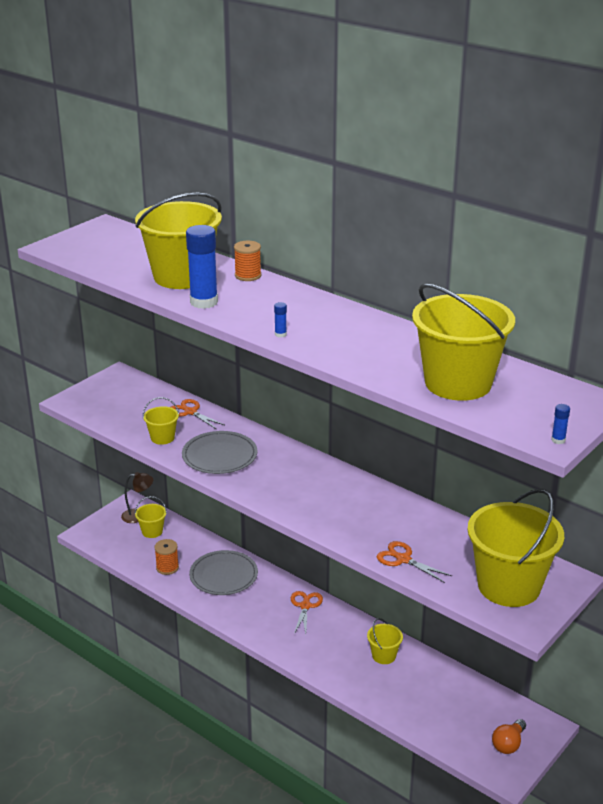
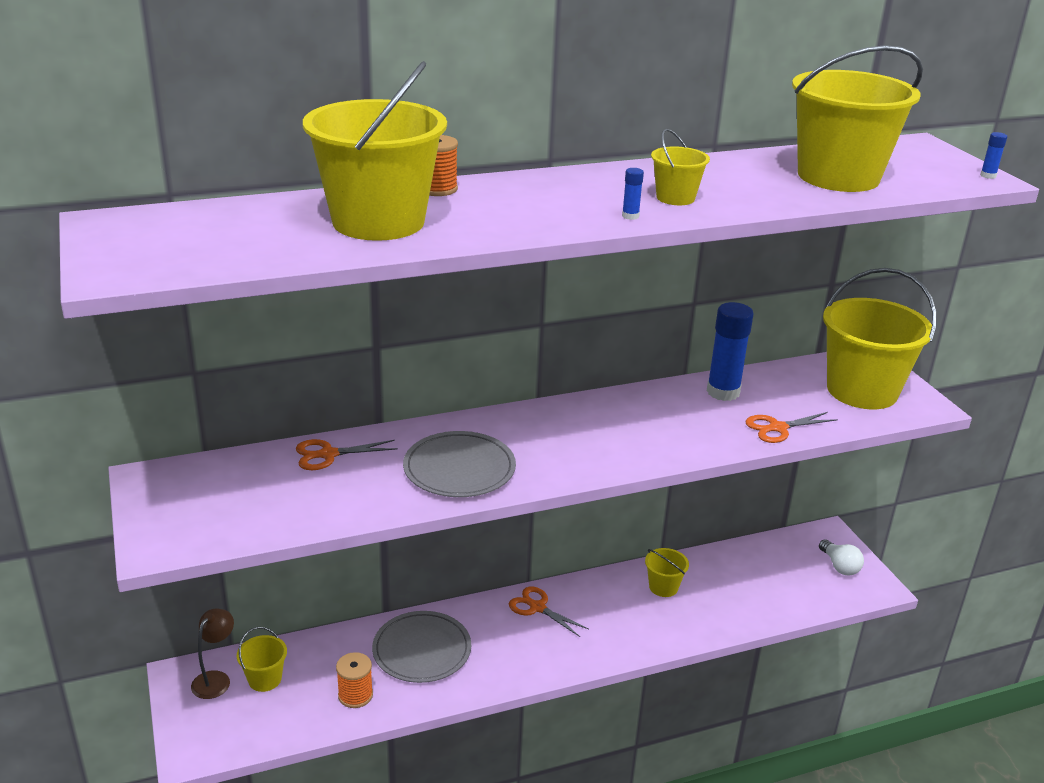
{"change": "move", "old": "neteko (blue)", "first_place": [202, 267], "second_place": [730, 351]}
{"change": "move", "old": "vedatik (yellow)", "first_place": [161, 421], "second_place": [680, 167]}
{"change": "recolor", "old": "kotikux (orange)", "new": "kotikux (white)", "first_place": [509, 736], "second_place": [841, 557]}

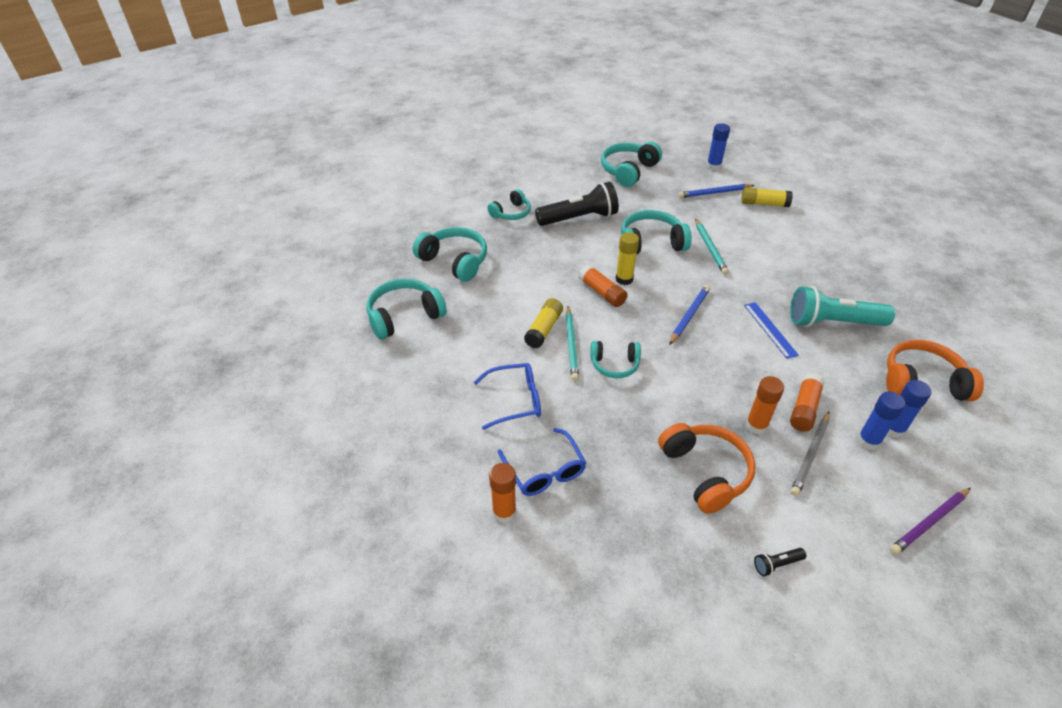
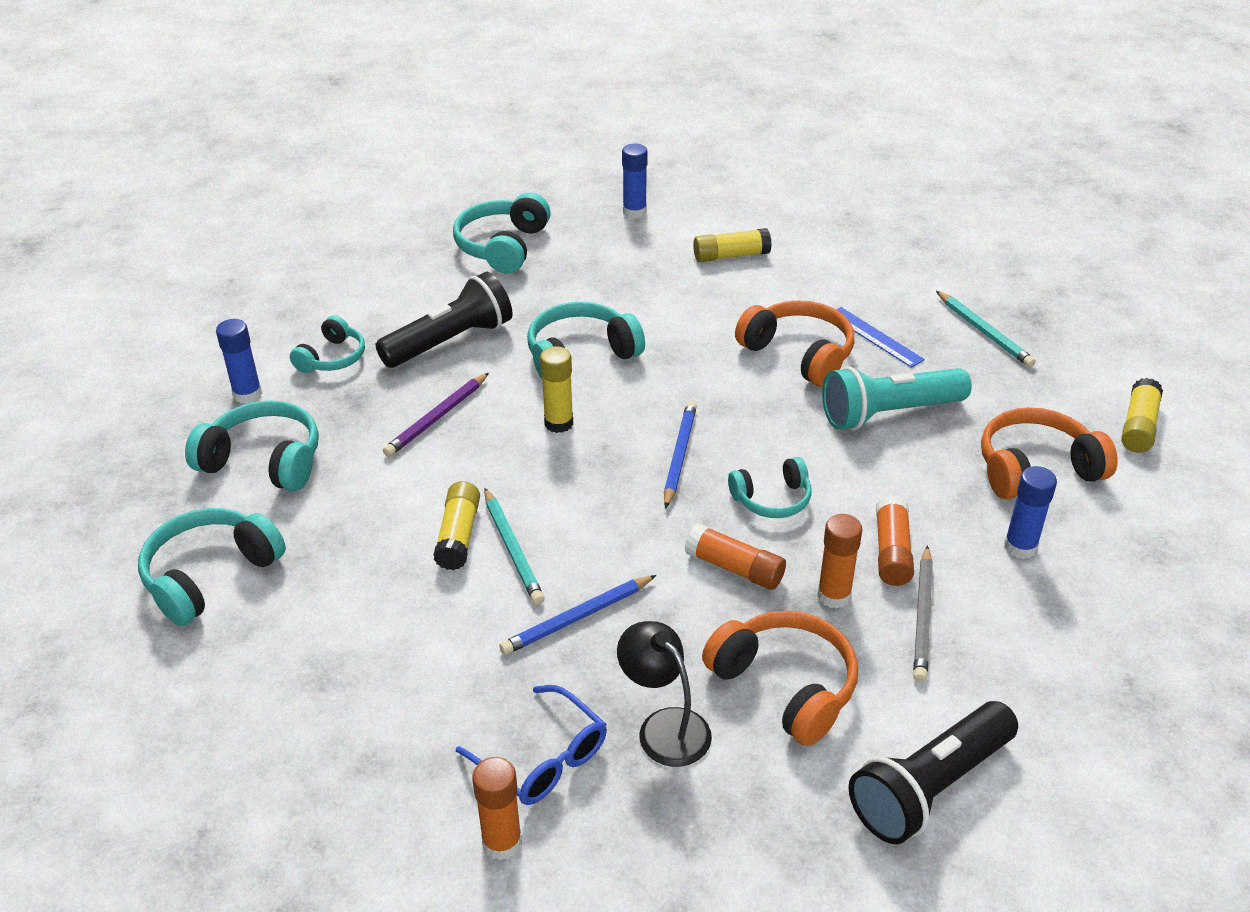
{"change": "move", "old": "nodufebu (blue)", "first_place": [716, 191], "second_place": [577, 615]}
{"change": "move", "old": "nodufebu (turquoise)", "first_place": [712, 247], "second_place": [986, 329]}
{"change": "move", "old": "neteko (orange)", "first_place": [603, 286], "second_place": [735, 556]}
{"change": "move", "old": "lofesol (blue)", "first_place": [771, 330], "second_place": [880, 337]}
{"change": "move", "old": "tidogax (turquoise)", "first_place": [615, 359], "second_place": [770, 487]}
{"change": "delete", "old": "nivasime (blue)", "first_place": [507, 396]}
{"change": "move", "old": "neteko (blue)", "first_place": [881, 421], "second_place": [239, 361]}
{"change": "move", "old": "nodufebu (purple)", "first_place": [930, 521], "second_place": [436, 415]}
{"change": "resize", "old": "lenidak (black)", "first_place": [780, 562], "second_place": [933, 772], "factor": 2.47}
{"change": "insert", "new": "tidogax (orange)", "second_place": [794, 343]}
{"change": "insert", "new": "neteko (yellow)", "second_place": [1142, 415]}
{"change": "insert", "new": "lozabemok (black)", "second_place": [664, 694]}

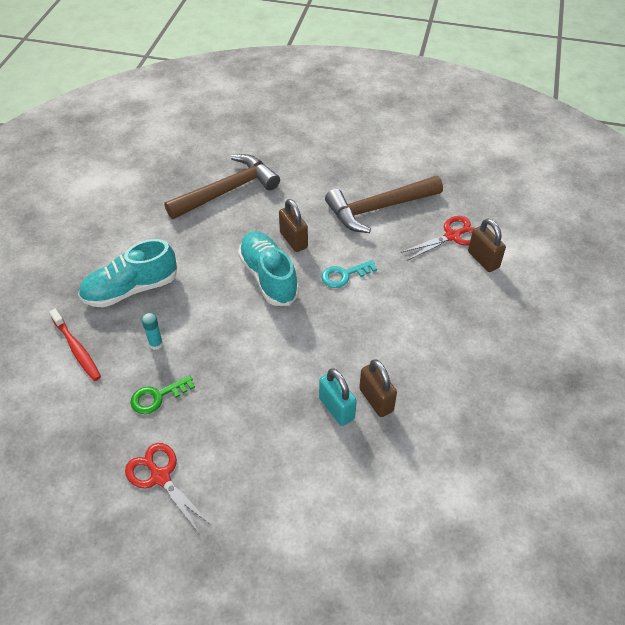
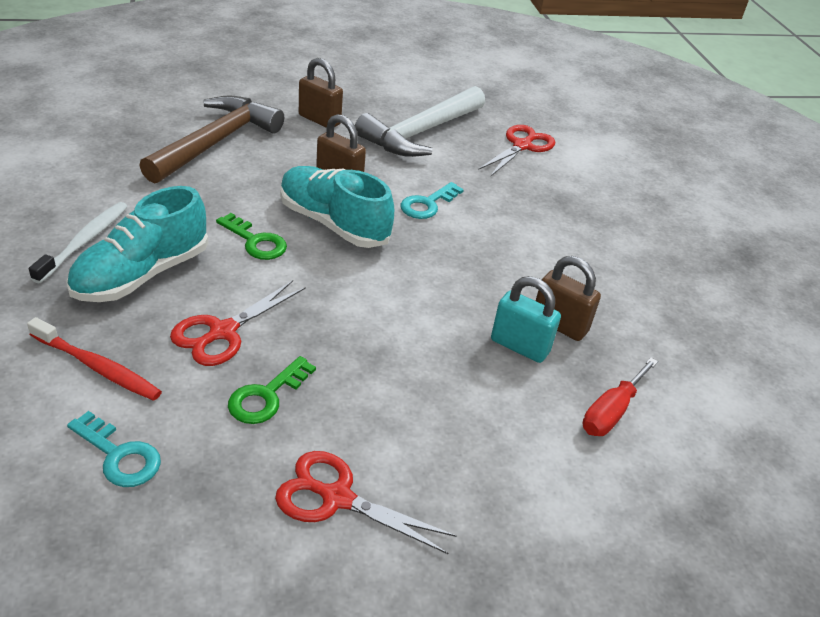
{"change": "recolor", "old": "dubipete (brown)", "new": "dubipete (white)", "first_place": [384, 204], "second_place": [420, 121]}
{"change": "move", "old": "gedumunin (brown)", "first_place": [487, 245], "second_place": [321, 93]}
{"change": "replace", "old": "neteko (turquoise)", "new": "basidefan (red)", "first_place": [152, 331], "second_place": [238, 323]}
{"change": "insert", "new": "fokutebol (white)", "second_place": [78, 242]}
{"change": "insert", "new": "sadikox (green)", "second_place": [251, 236]}
{"change": "insert", "new": "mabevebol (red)", "second_place": [620, 397]}
{"change": "insert", "new": "sadikox (turquoise)", "second_place": [114, 449]}

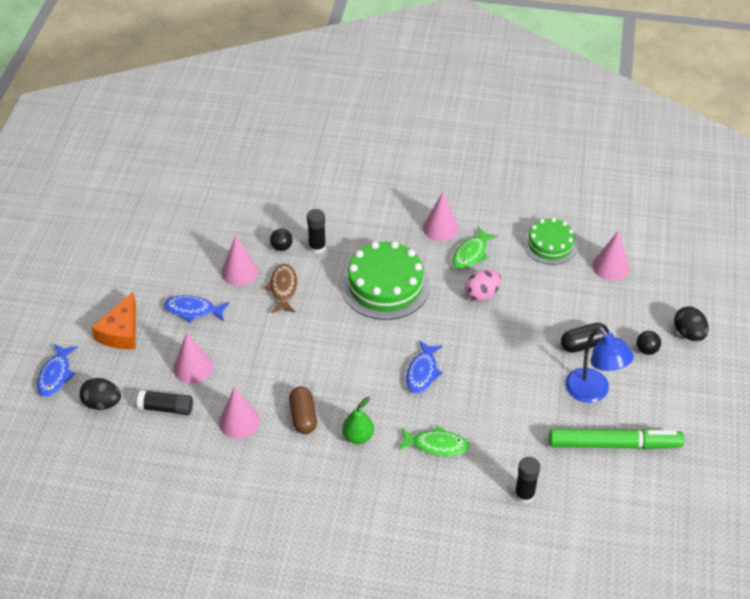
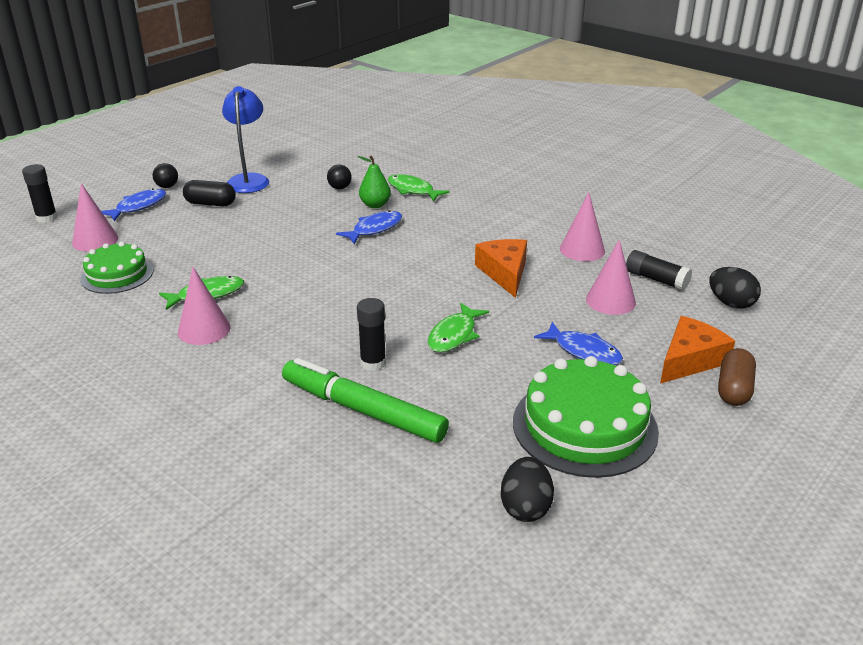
{"change": "move", "old": "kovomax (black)", "first_place": [281, 239], "second_place": [339, 176]}
{"change": "delete", "old": "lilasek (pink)", "first_place": [239, 261]}
{"change": "move", "old": "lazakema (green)", "first_place": [385, 280], "second_place": [586, 417]}
{"change": "recolor", "old": "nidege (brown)", "new": "nidege (green)", "first_place": [280, 288], "second_place": [458, 327]}
{"change": "delete", "old": "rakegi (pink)", "first_place": [483, 285]}
{"change": "move", "old": "rakegi (black)", "first_place": [691, 323], "second_place": [527, 489]}
{"change": "move", "old": "nidege (blue)", "first_place": [57, 370], "second_place": [133, 204]}
{"change": "move", "old": "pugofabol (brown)", "first_place": [303, 410], "second_place": [737, 377]}
{"change": "move", "old": "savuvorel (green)", "first_place": [358, 420], "second_place": [374, 181]}
{"change": "move", "old": "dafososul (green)", "first_place": [616, 439], "second_place": [365, 400]}
{"change": "move", "old": "neteko (black)", "first_place": [527, 480], "second_place": [39, 193]}
{"change": "insert", "new": "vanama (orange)", "second_place": [501, 268]}

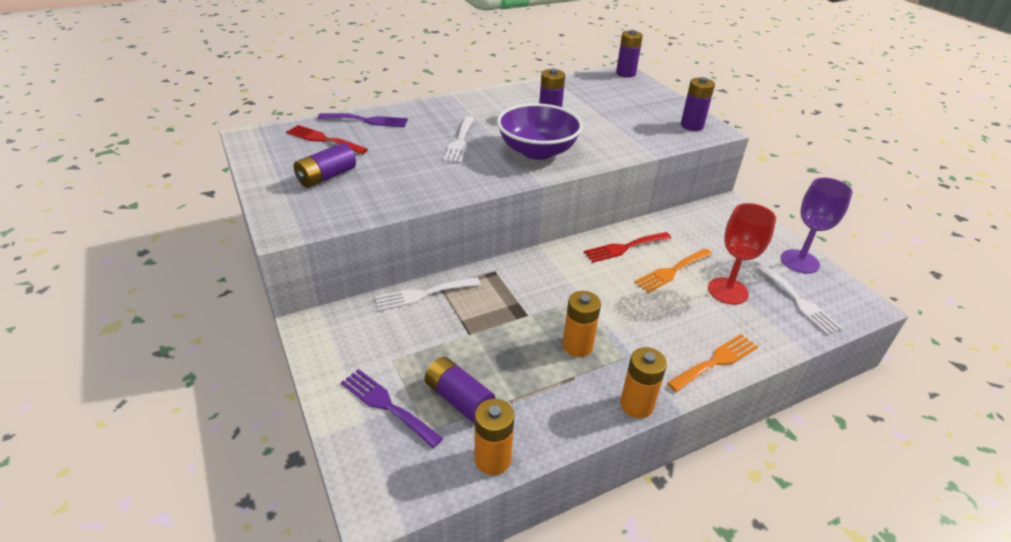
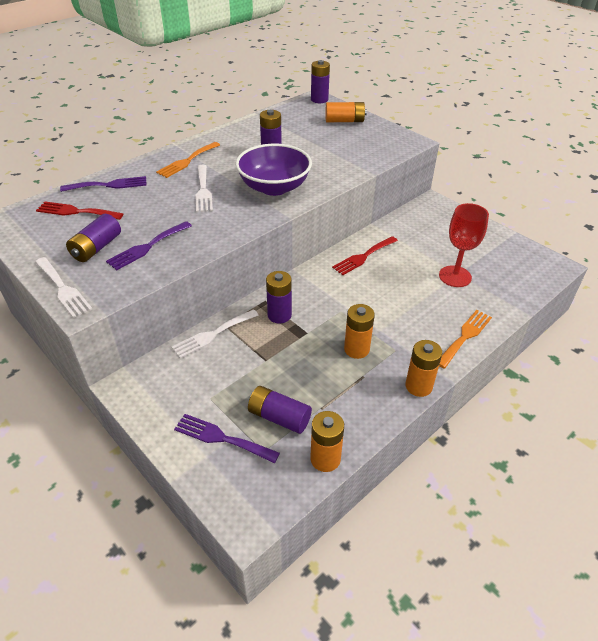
{"change": "move", "old": "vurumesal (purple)", "first_place": [698, 104], "second_place": [279, 297]}
{"change": "delete", "old": "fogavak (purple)", "first_place": [817, 225]}
{"change": "move", "old": "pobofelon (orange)", "first_place": [674, 270], "second_place": [188, 160]}
{"change": "move", "old": "pobofelon (white)", "first_place": [799, 299], "second_place": [63, 287]}
{"change": "insert", "new": "vurumesal (orange)", "second_place": [346, 112]}
{"change": "insert", "new": "pobofelon (purple)", "second_place": [149, 245]}

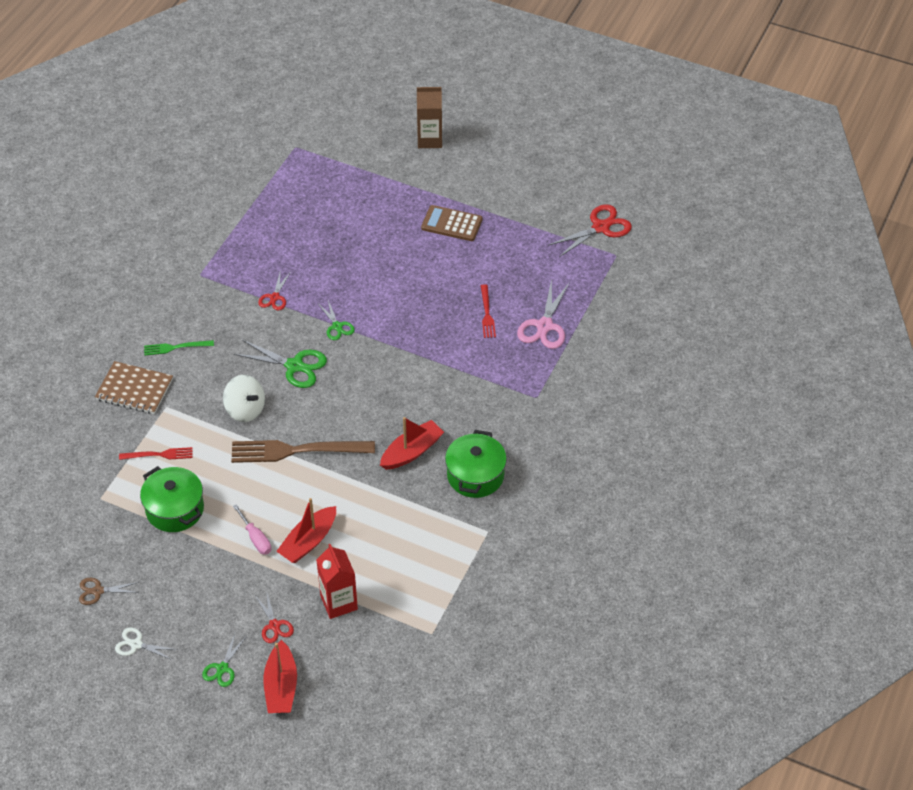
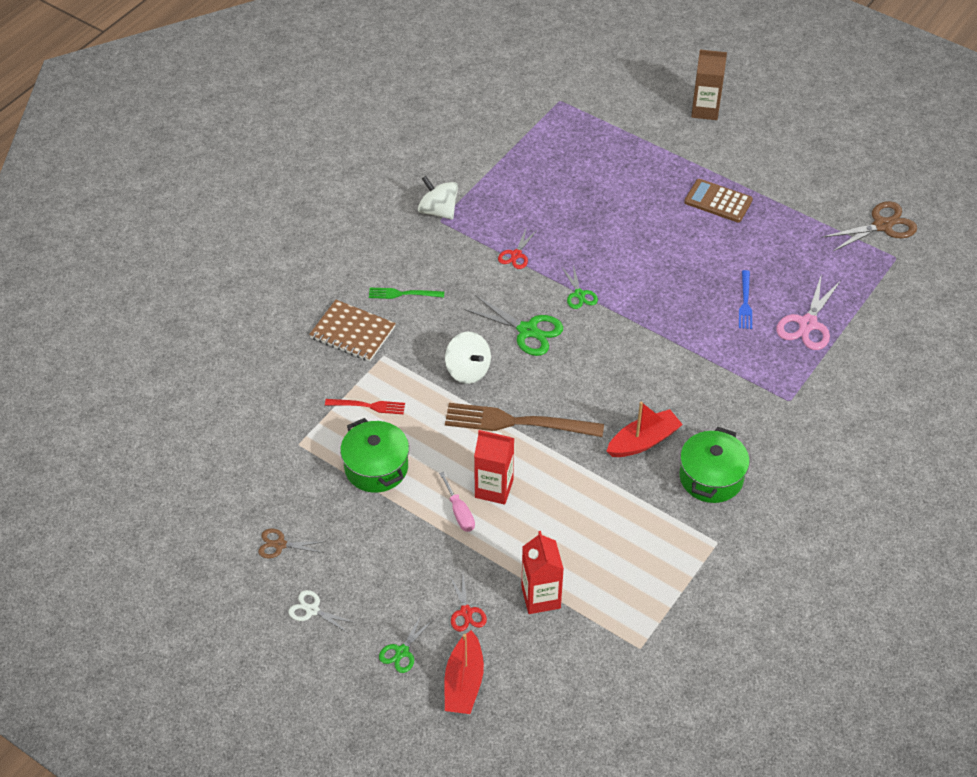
{"change": "recolor", "old": "basidefan (red)", "new": "basidefan (brown)", "first_place": [590, 230], "second_place": [869, 226]}
{"change": "recolor", "old": "pobofelon (red)", "new": "pobofelon (blue)", "first_place": [488, 311], "second_place": [745, 299]}
{"change": "delete", "old": "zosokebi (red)", "first_place": [306, 530]}
{"change": "insert", "new": "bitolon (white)", "second_place": [438, 198]}
{"change": "insert", "new": "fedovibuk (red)", "second_place": [494, 467]}

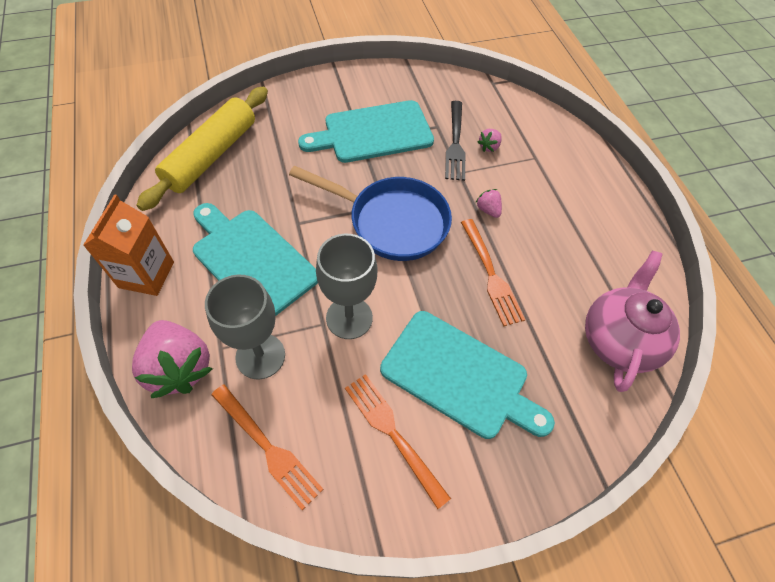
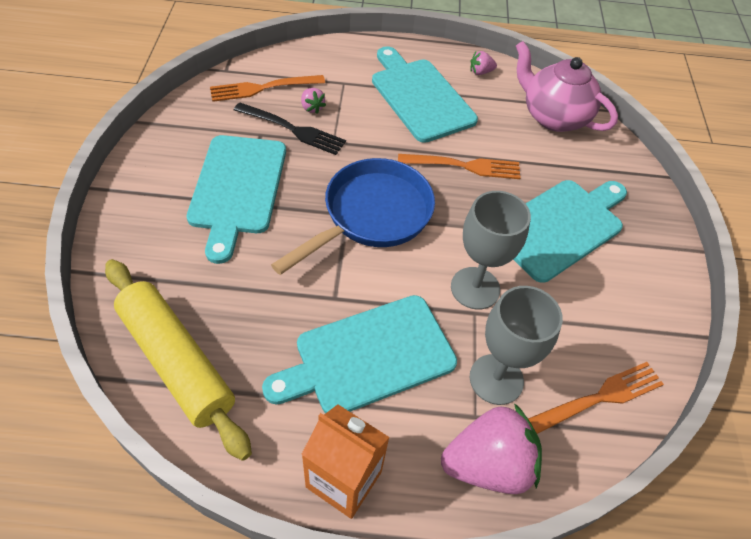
{"change": "move", "old": "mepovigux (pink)", "first_place": [488, 203], "second_place": [483, 63]}
{"change": "move", "old": "pobofelon (orange)", "first_place": [398, 441], "second_place": [267, 88]}
{"change": "insert", "new": "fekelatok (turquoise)", "second_place": [425, 94]}

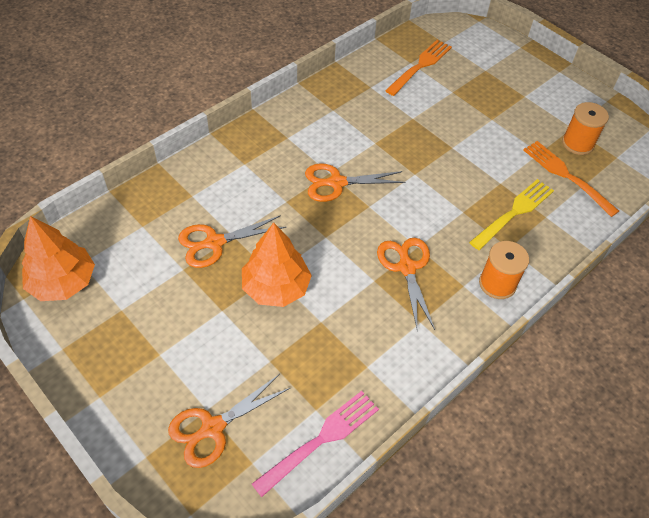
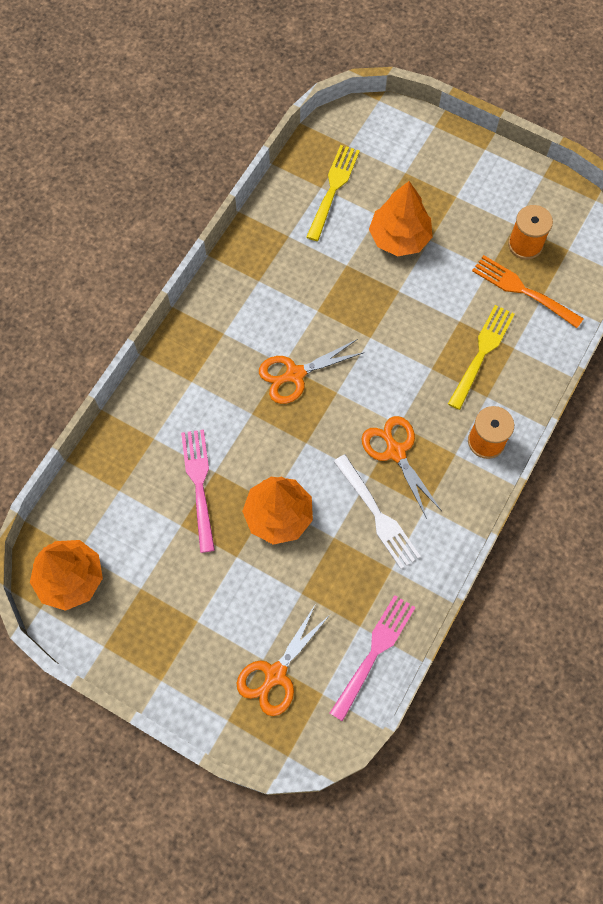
{"change": "recolor", "old": "pobofelon (orange)", "new": "pobofelon (yellow)", "first_place": [418, 68], "second_place": [333, 193]}
{"change": "replace", "old": "basidefan (orange)", "new": "pobofelon (pink)", "first_place": [232, 241], "second_place": [198, 491]}
{"change": "insert", "new": "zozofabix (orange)", "second_place": [401, 218]}
{"change": "insert", "new": "pobofelon (white)", "second_place": [377, 511]}

